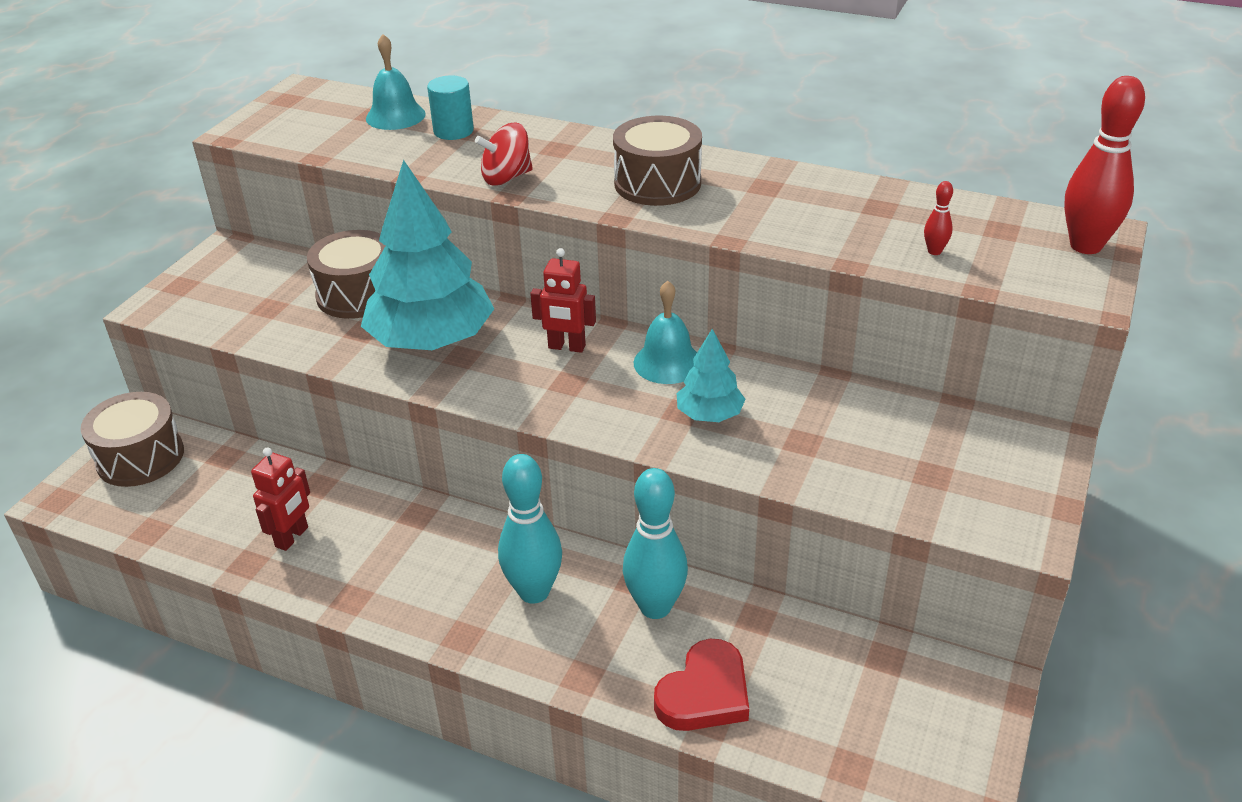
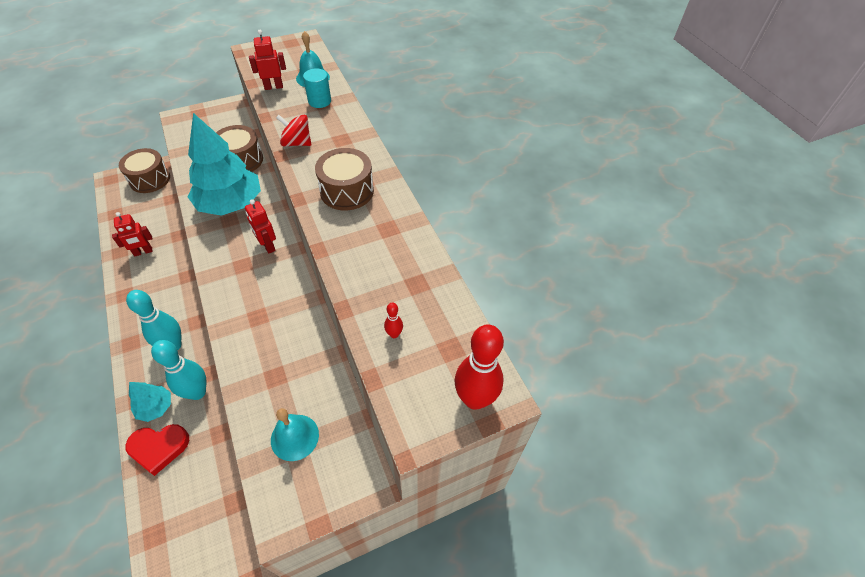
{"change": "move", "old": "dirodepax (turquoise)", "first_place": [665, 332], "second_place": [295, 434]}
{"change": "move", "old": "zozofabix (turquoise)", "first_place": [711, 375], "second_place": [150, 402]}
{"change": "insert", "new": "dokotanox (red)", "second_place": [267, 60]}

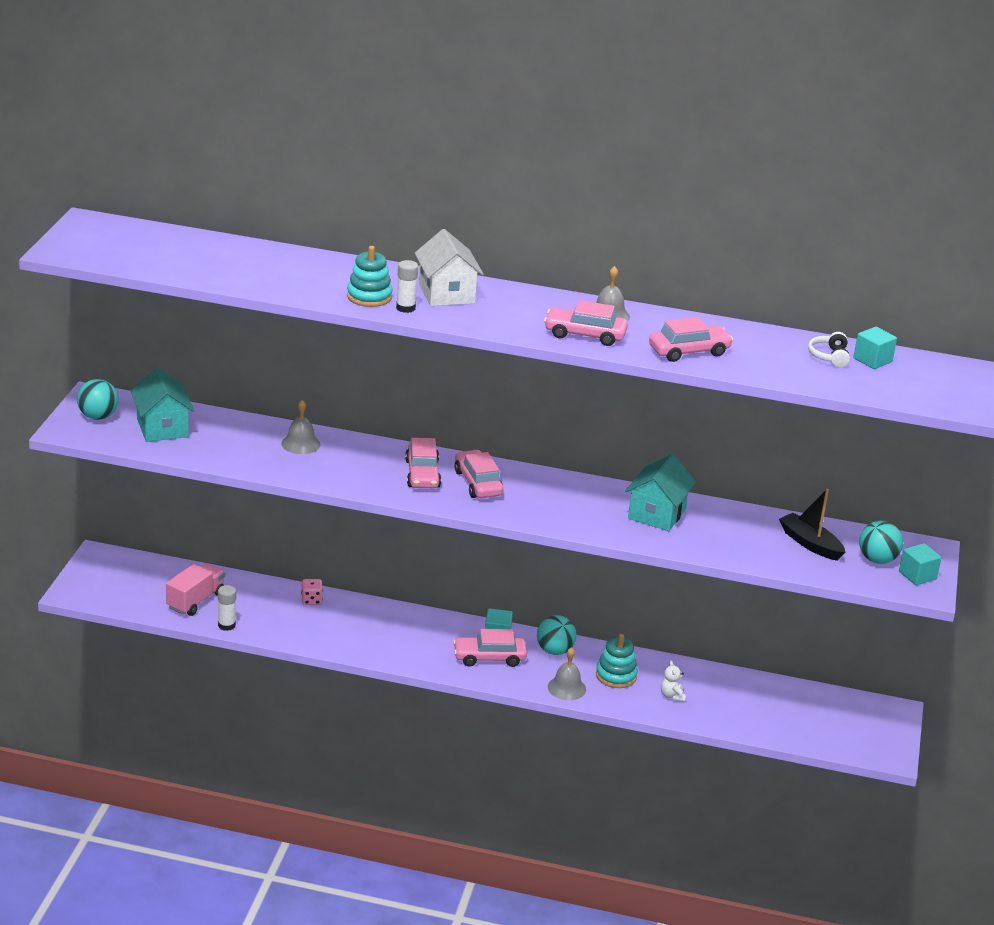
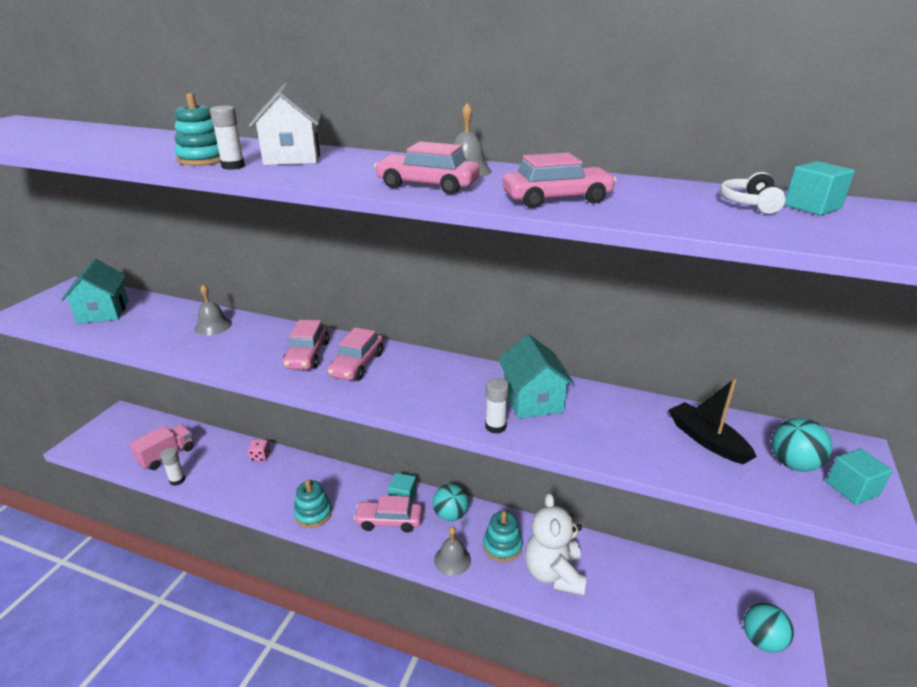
{"change": "move", "old": "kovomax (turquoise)", "first_place": [97, 399], "second_place": [768, 628]}
{"change": "rotate", "old": "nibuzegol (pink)", "first_place": [479, 474], "second_place": [355, 353], "degrees": -150}
{"change": "rotate", "old": "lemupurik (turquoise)", "first_place": [660, 492], "second_place": [536, 376], "degrees": -45}
{"change": "resize", "old": "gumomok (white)", "first_place": [673, 681], "second_place": [555, 544], "factor": 2.45}
{"change": "insert", "new": "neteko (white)", "second_place": [497, 406]}
{"change": "insert", "new": "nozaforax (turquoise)", "second_place": [313, 504]}

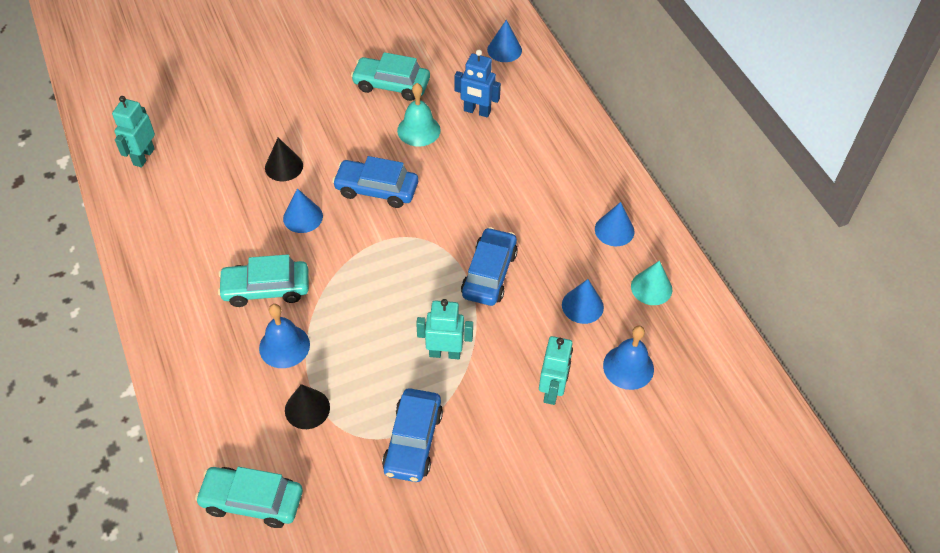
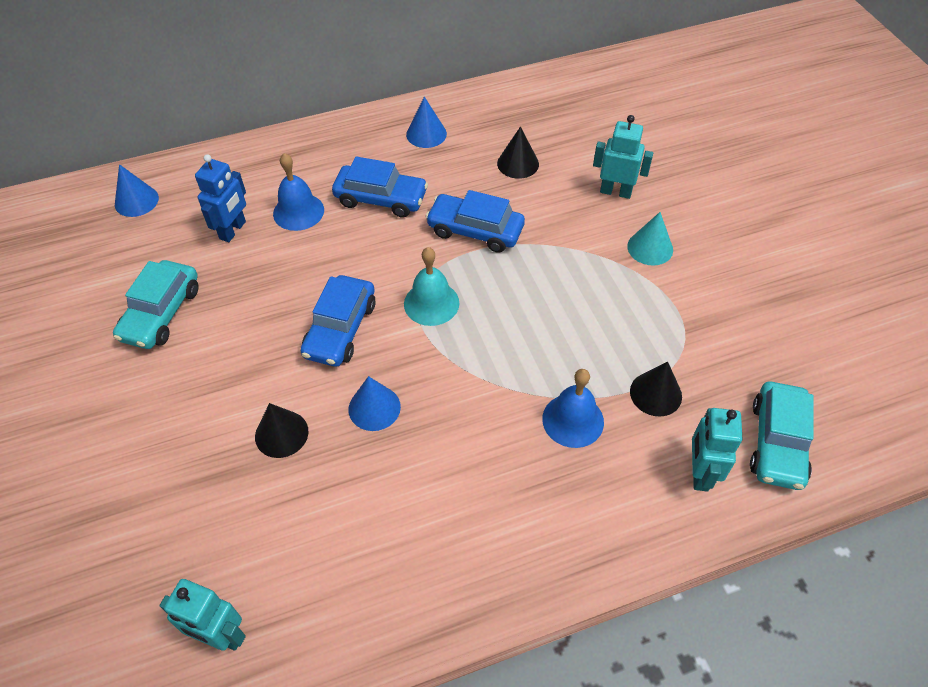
{"change": "move", "old": "dirodepax (turquoise)", "first_place": [419, 115], "second_place": [431, 286]}
{"change": "delete", "old": "nibuzegol (turquoise)", "first_place": [263, 280]}
{"change": "move", "old": "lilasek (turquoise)", "first_place": [651, 283], "second_place": [650, 239]}
{"change": "recolor", "old": "lilasek (blue)", "new": "lilasek (black)", "first_place": [583, 301], "second_place": [518, 152]}
{"change": "move", "old": "dokotanox (turquoise)", "first_place": [444, 329], "second_place": [717, 450]}
{"change": "move", "old": "dirodepax (blue)", "first_place": [628, 358], "second_place": [298, 192]}
{"change": "move", "old": "nibuzegol (blue)", "first_place": [412, 435], "second_place": [380, 187]}

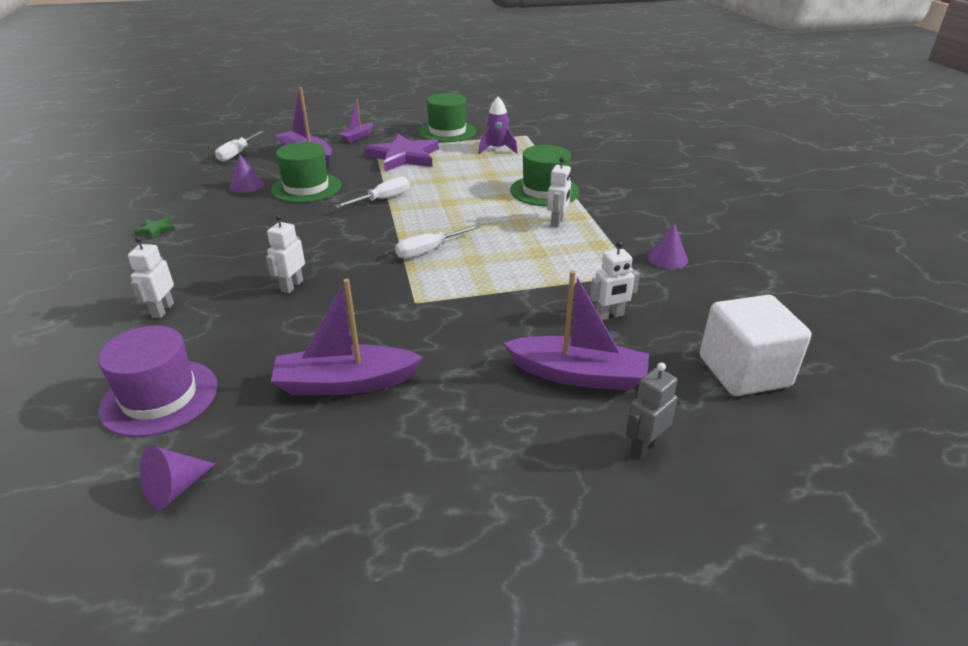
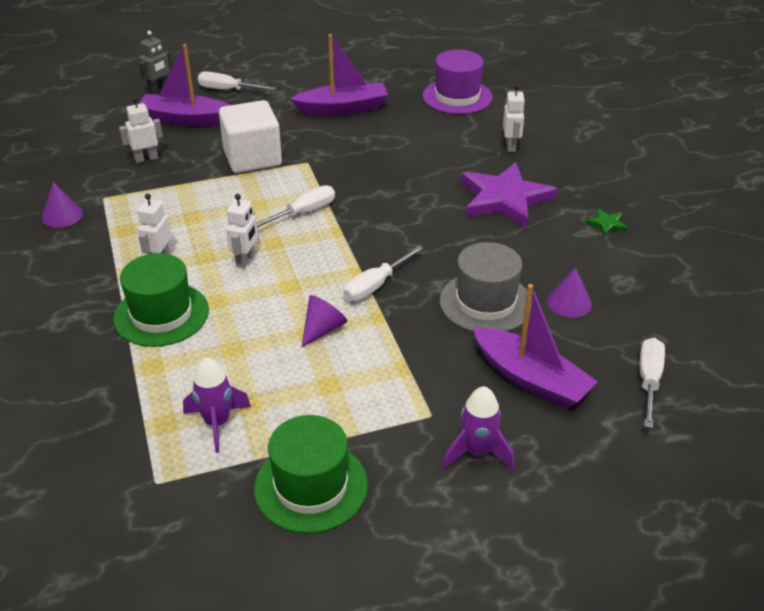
{"change": "replace", "old": "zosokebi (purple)", "new": "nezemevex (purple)", "first_place": [356, 121], "second_place": [478, 428]}
{"change": "move", "old": "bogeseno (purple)", "first_place": [401, 152], "second_place": [509, 195]}
{"change": "recolor", "old": "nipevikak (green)", "new": "nipevikak (grey)", "first_place": [306, 172], "second_place": [486, 287]}
{"change": "move", "old": "dokotanox (white)", "first_place": [285, 253], "second_place": [242, 231]}
{"change": "move", "old": "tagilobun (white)", "first_place": [755, 345], "second_place": [250, 136]}
{"change": "move", "old": "lilasek (purple)", "first_place": [177, 478], "second_place": [325, 321]}
{"change": "insert", "new": "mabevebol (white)", "second_place": [237, 81]}

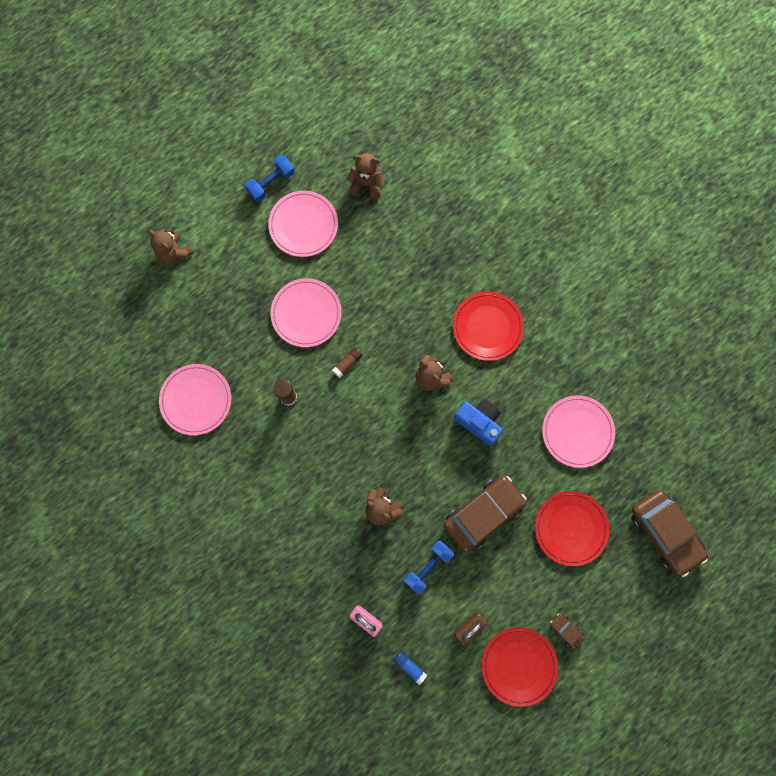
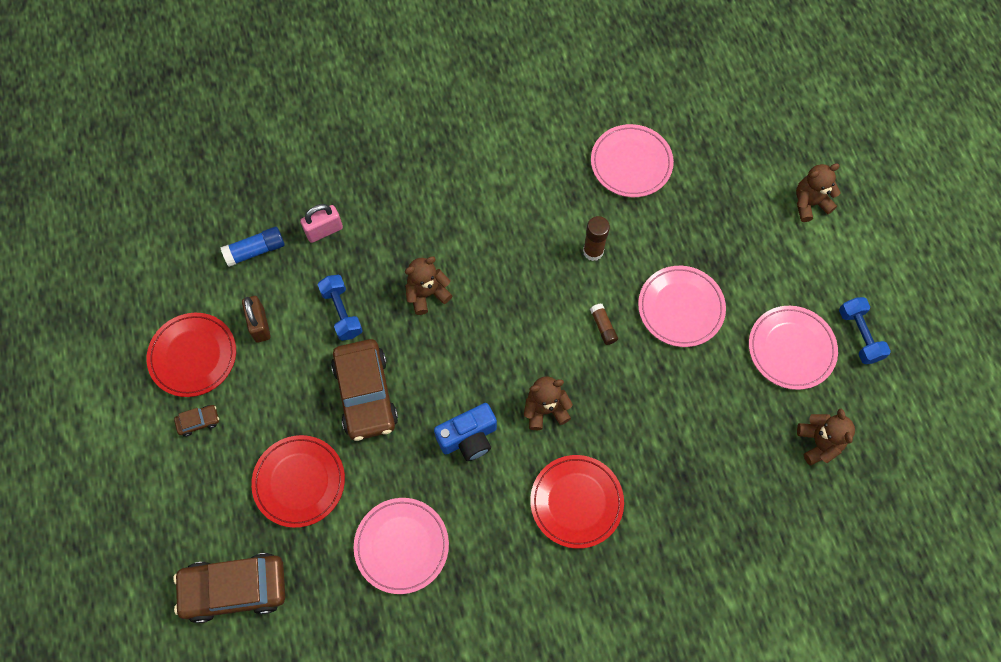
{"change": "rotate", "old": "gumomok (brown)", "first_place": [365, 176], "second_place": [826, 437], "degrees": -45}
{"change": "resize", "old": "neteko (blue)", "first_place": [410, 668], "second_place": [252, 247], "factor": 1.51}

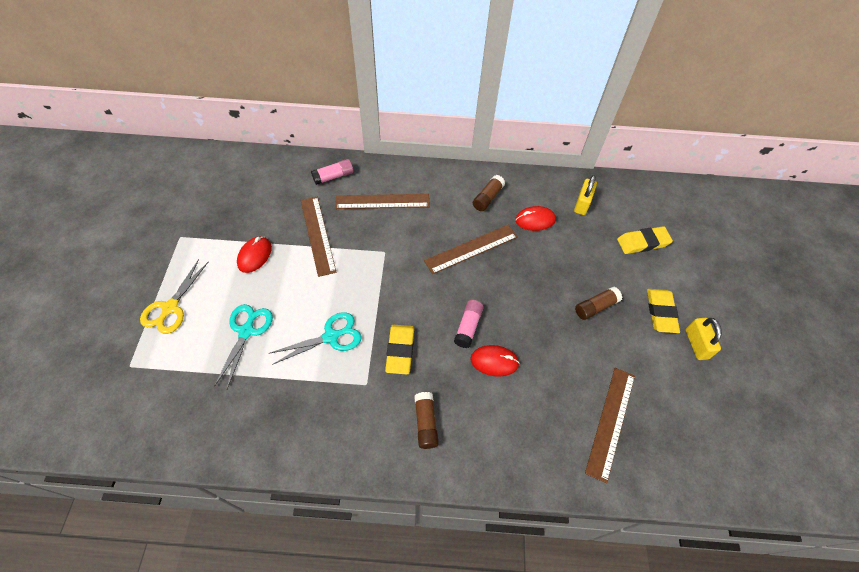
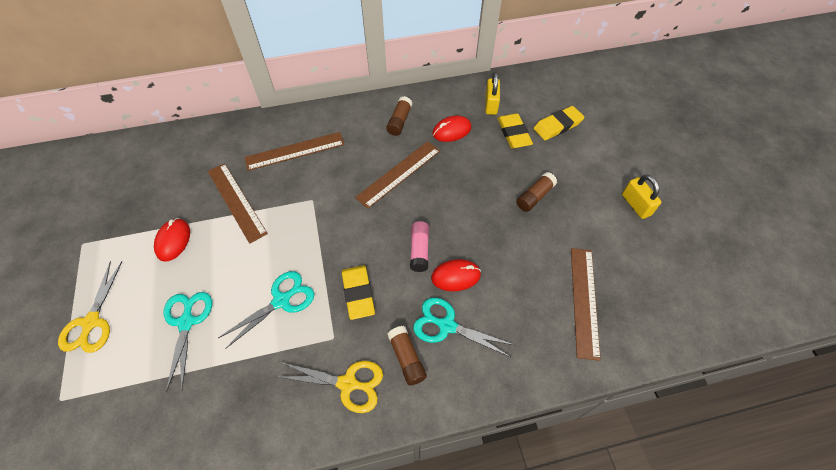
{"change": "delete", "old": "neteko (pink)", "first_place": [332, 172]}
{"change": "move", "old": "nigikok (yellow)", "first_place": [663, 311], "second_place": [515, 130]}
{"change": "insert", "new": "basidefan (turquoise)", "second_place": [463, 328]}
{"change": "insert", "new": "basidefan (yellow)", "second_place": [331, 387]}

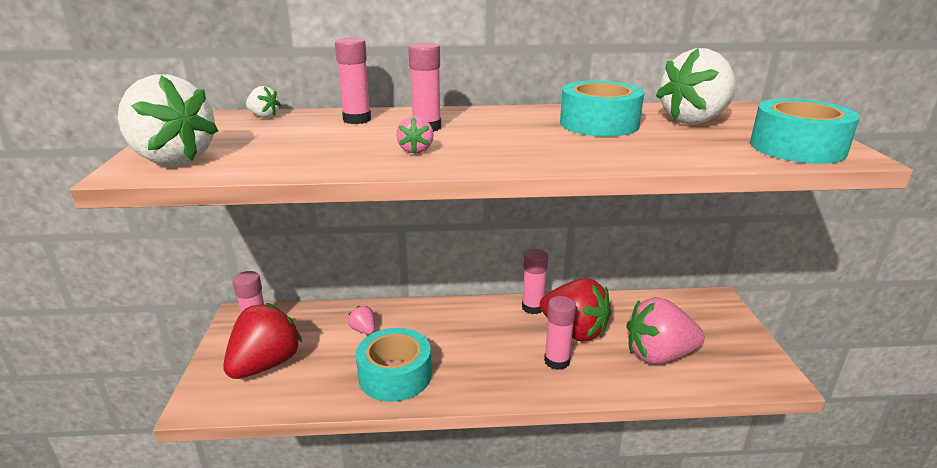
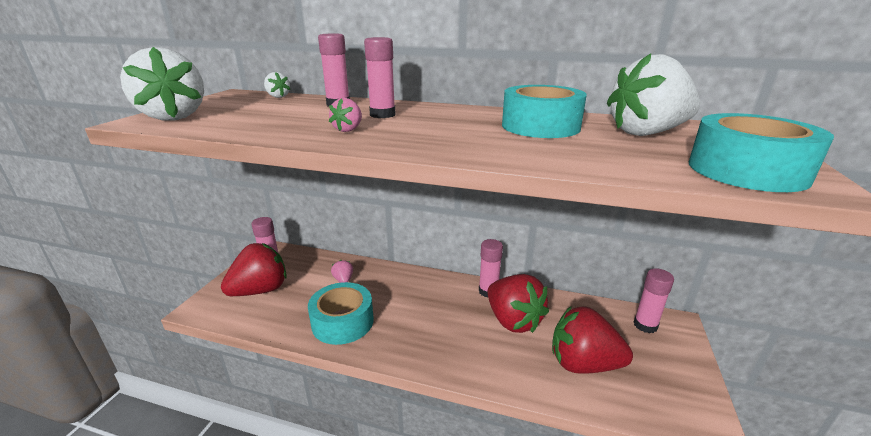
{"change": "move", "old": "neteko (pink)", "first_place": [560, 333], "second_place": [654, 300]}
{"change": "recolor", "old": "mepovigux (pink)", "new": "mepovigux (red)", "first_place": [665, 330], "second_place": [592, 340]}

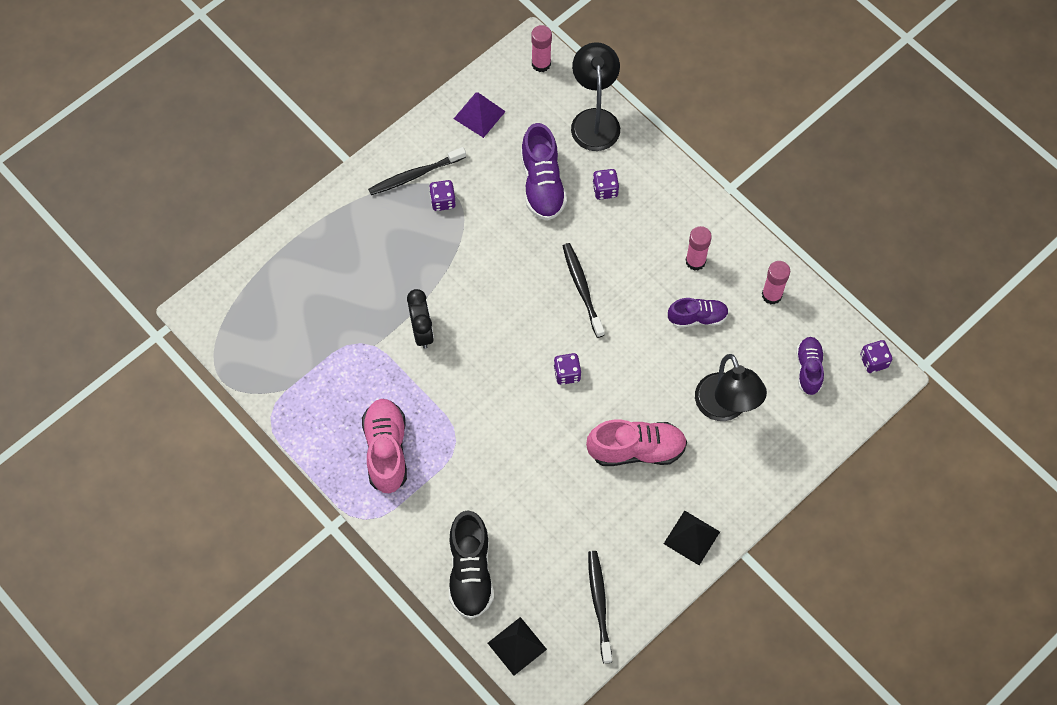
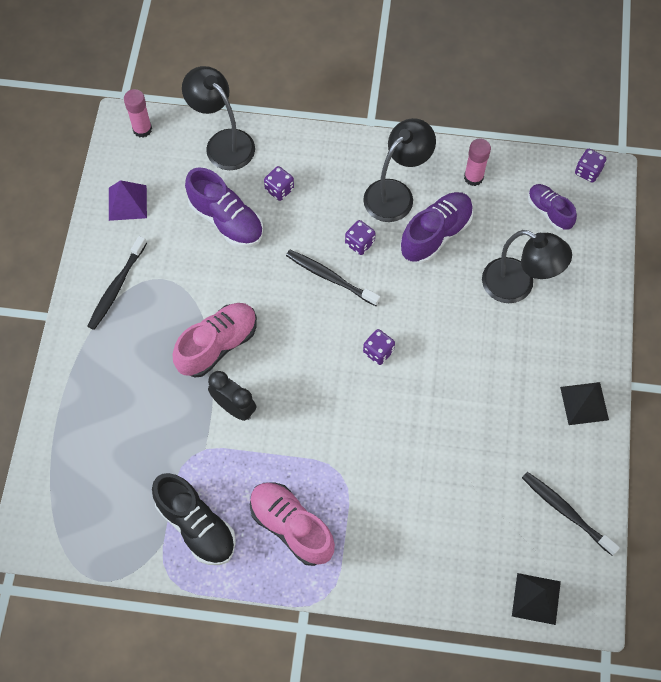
{"change": "move", "old": "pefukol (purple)", "first_place": [442, 195], "second_place": [360, 237]}
{"change": "replace", "old": "neteko (pink)", "new": "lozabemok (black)", "first_place": [699, 248], "second_place": [399, 170]}
{"change": "resize", "old": "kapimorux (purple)", "first_place": [698, 313], "second_place": [437, 228], "factor": 1.57}
{"change": "move", "old": "kapimorux (pink)", "first_place": [636, 443], "second_place": [215, 340]}
{"change": "move", "old": "kapimorux (black)", "first_place": [471, 564], "second_place": [194, 519]}

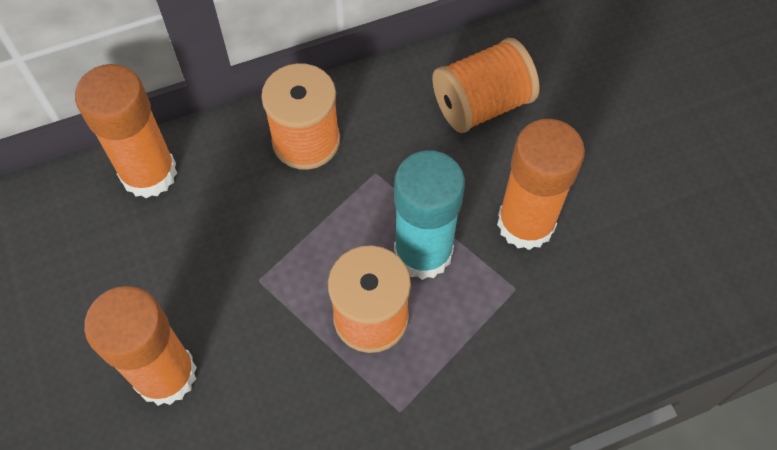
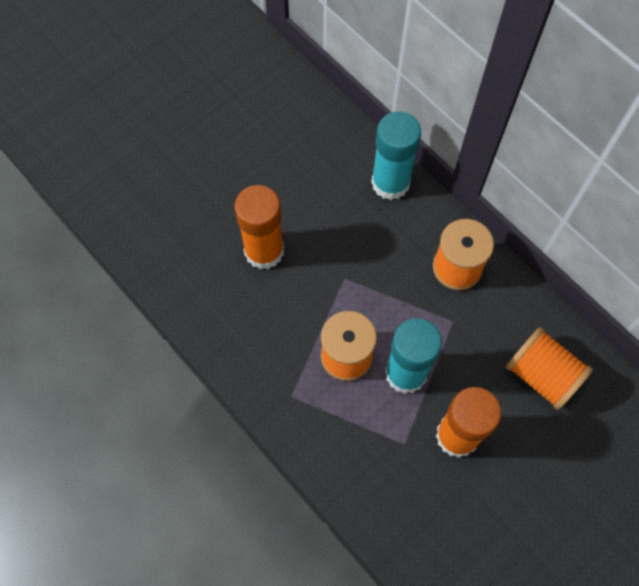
{"change": "recolor", "old": "neteko (orange)", "new": "neteko (turquoise)", "first_place": [126, 131], "second_place": [396, 155]}

